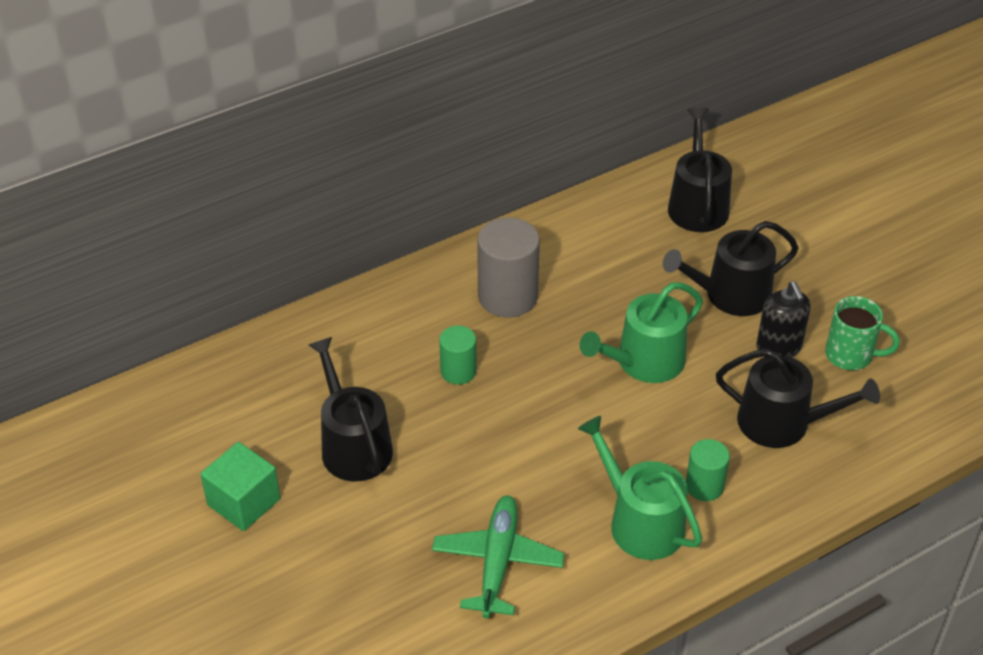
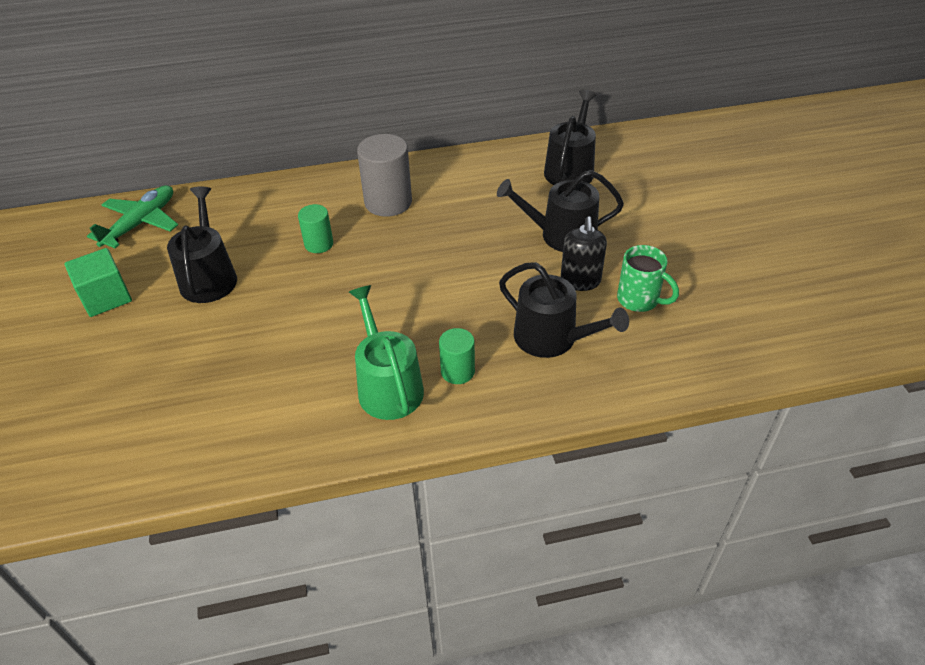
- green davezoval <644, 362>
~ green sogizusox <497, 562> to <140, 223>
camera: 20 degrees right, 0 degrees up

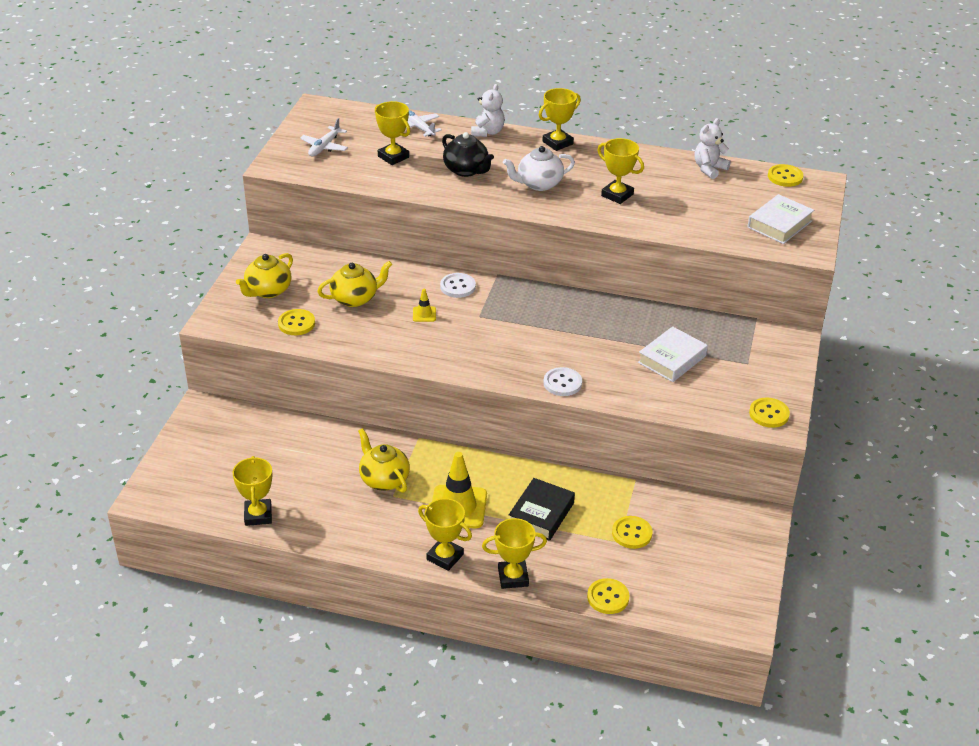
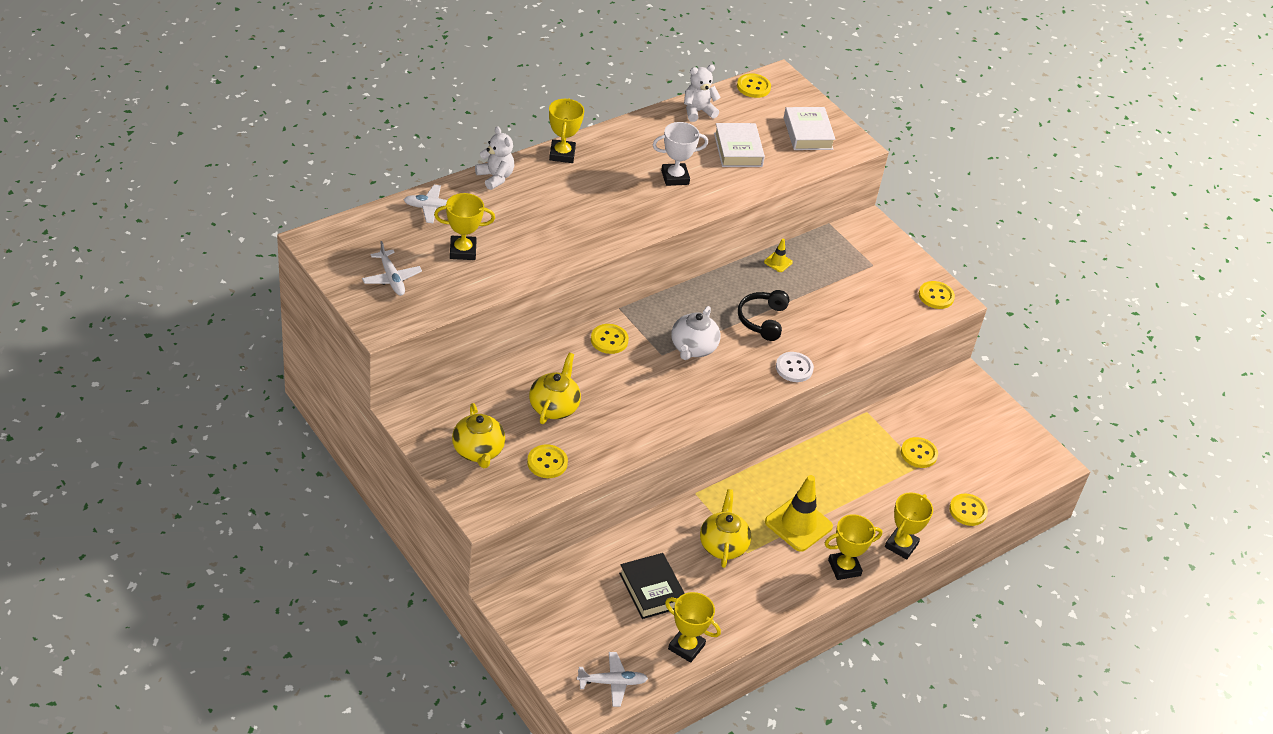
~ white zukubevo <709, 169> = <698, 111> 75 degrees clockwise
- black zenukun <466, 170>
~ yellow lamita <617, 195> to white lamita <675, 177>
~ white zenukun <539, 184> to <693, 348>
~ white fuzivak <458, 286> to yellow fuzivak <609, 340>
~ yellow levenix <424, 314> to <778, 262>
~ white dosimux <672, 359> to <738, 150>
~ yellow zenukun <384, 479> = <723, 545> 90 degrees clockwise
~ black dosimux <541, 514> to <652, 590>
+ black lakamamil <762, 320>
+ white sogizusox <612, 682>
camera: 55 degrees left, 5 degrees up

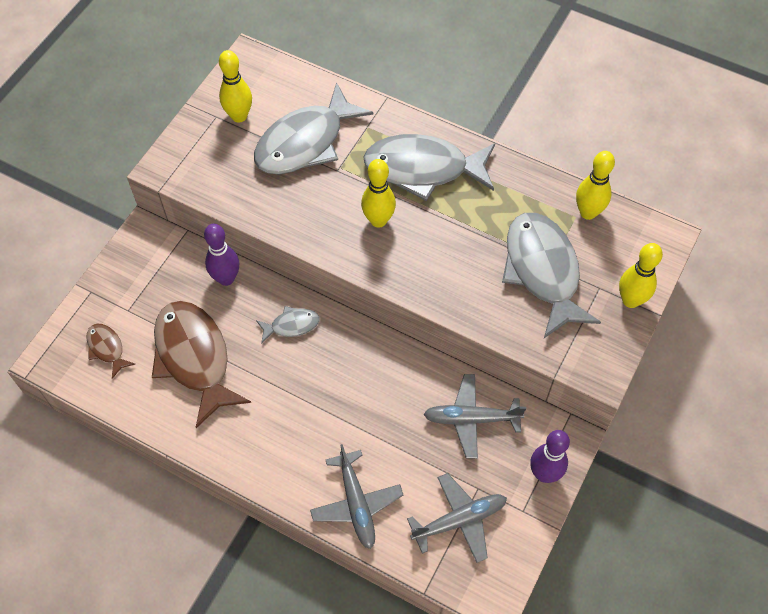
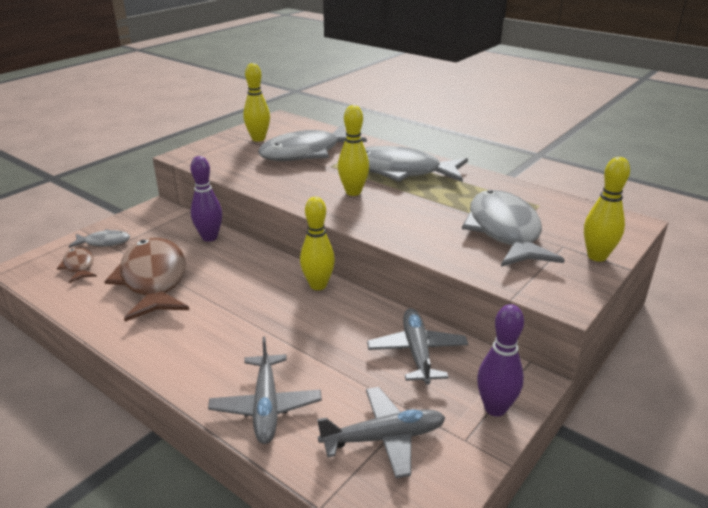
~ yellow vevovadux <588, 212> to <318, 285>
~ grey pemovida <291, 325> to <104, 242>
~ grey sogizusox <472, 419> = <417, 352> 75 degrees clockwise
camera: 10 degrees right, 30 degrees down

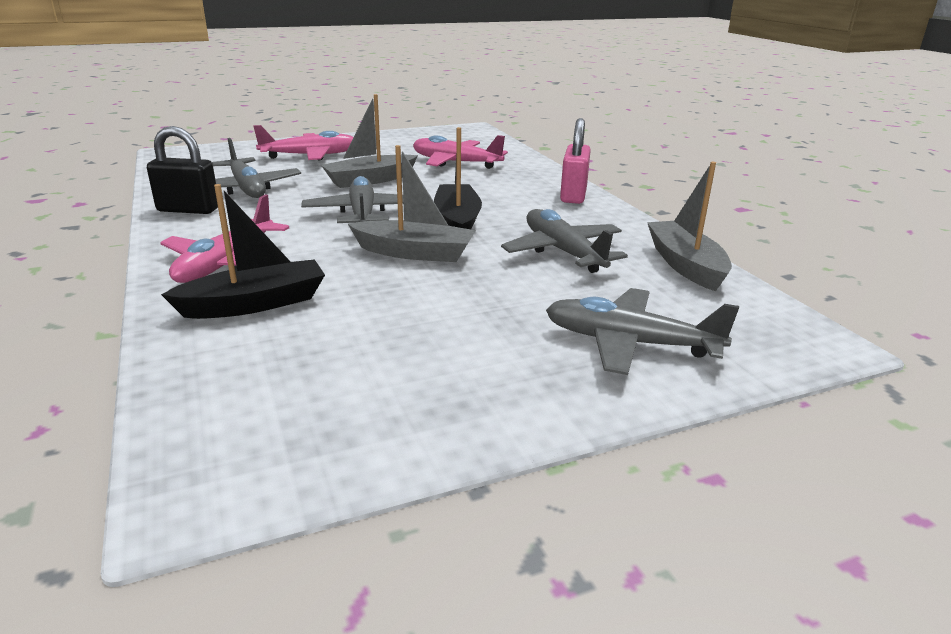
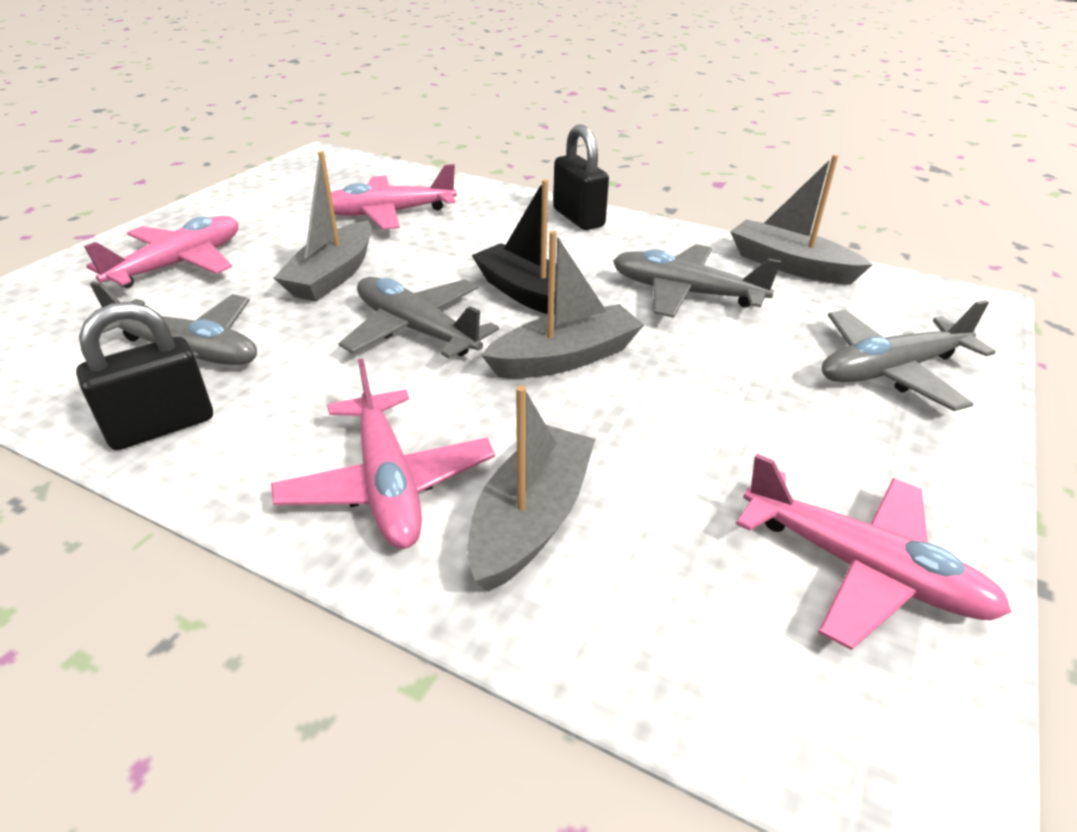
~ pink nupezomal <573, 195> to black nupezomal <578, 218>
~ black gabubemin <254, 304> to grey gabubemin <531, 520>
+ pink sogizusox <863, 569>
camera: 40 degrees left, 10 degrees up

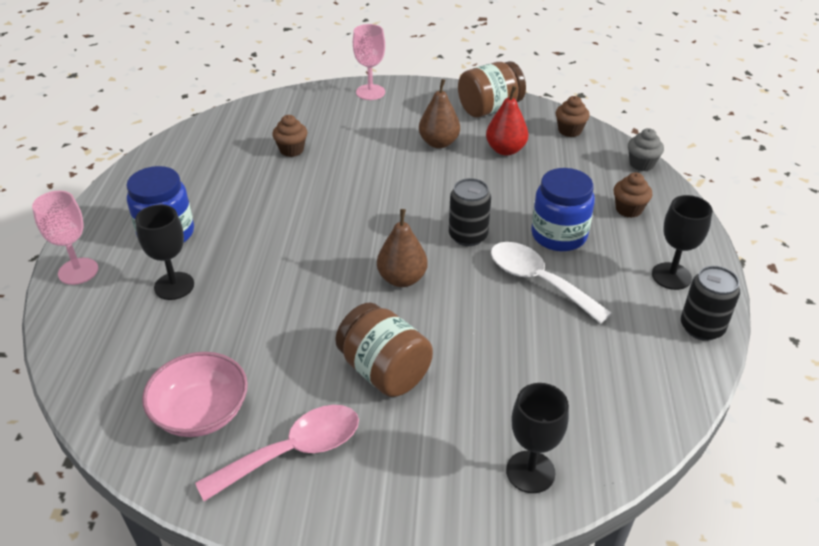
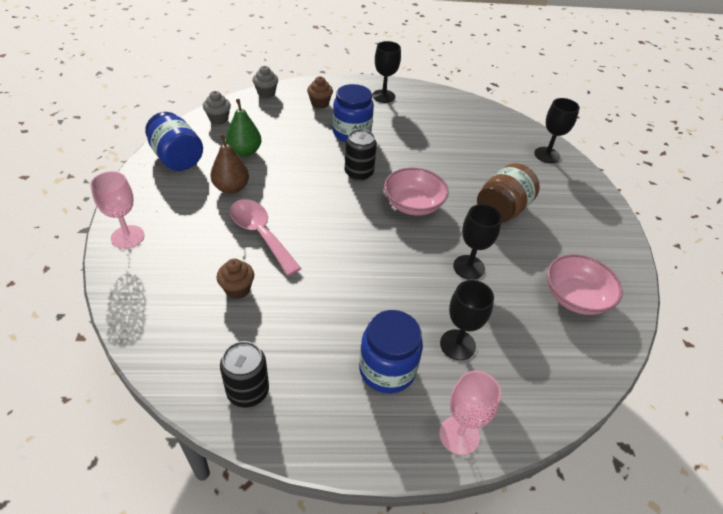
~ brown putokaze <489, 109> to blue putokaze <177, 158>
~ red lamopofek <505, 150> to green lamopofek <245, 152>
~ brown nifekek <569, 130> to grey nifekek <218, 119>
~ brown lamopofek <402, 279> to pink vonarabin <413, 205>
- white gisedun <538, 281>
~ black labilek <701, 327> to <248, 391>
~ pink gisedun <293, 451> to <260, 234>
+ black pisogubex <469, 267>
camera: 100 degrees left, 5 degrees up

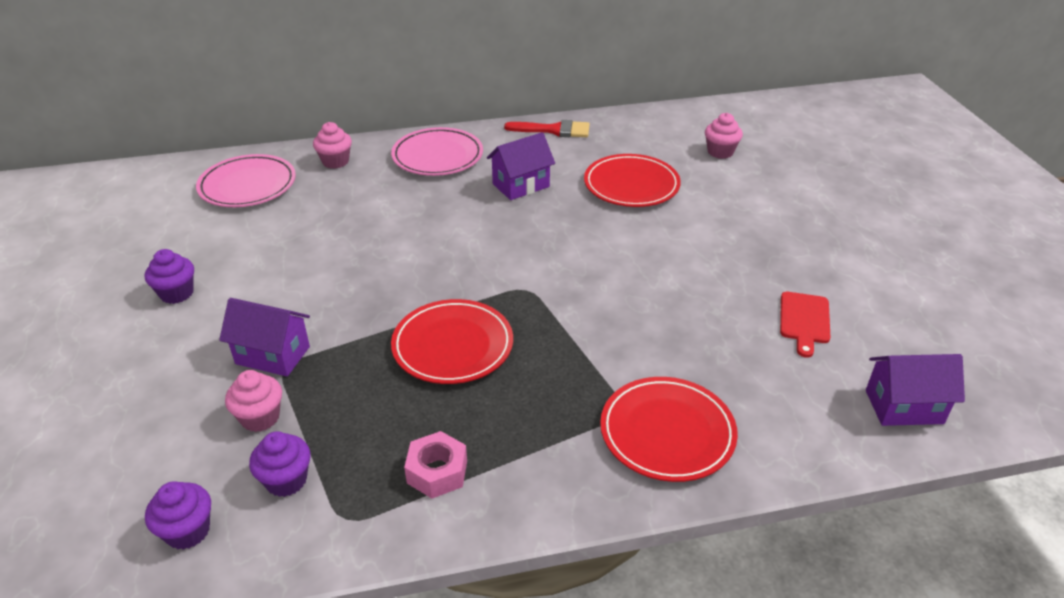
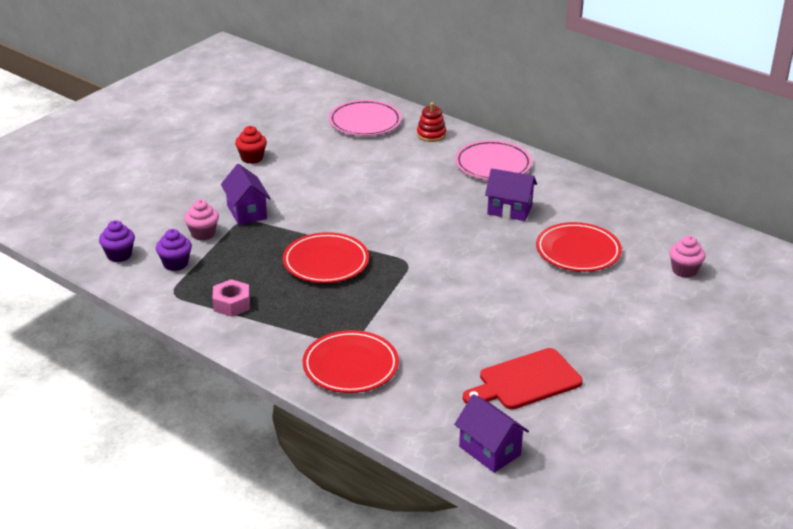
- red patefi <554, 130>
~ pink nifekek <335, 161> to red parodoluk <431, 135>
~ purple nifekek <177, 293> to red nifekek <252, 158>
~ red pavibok <804, 320> = <525, 381> x1.58
camera: 50 degrees right, 5 degrees down

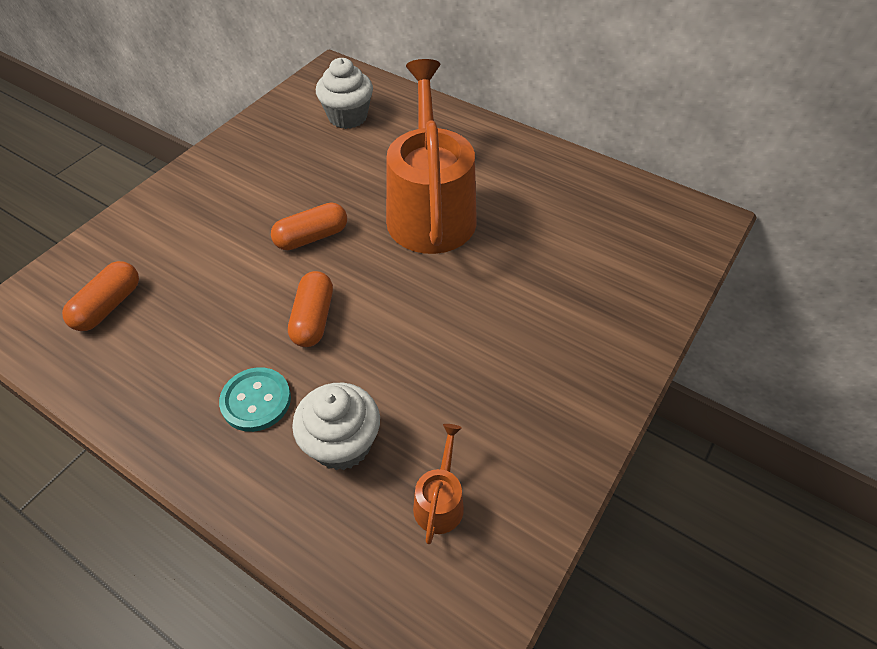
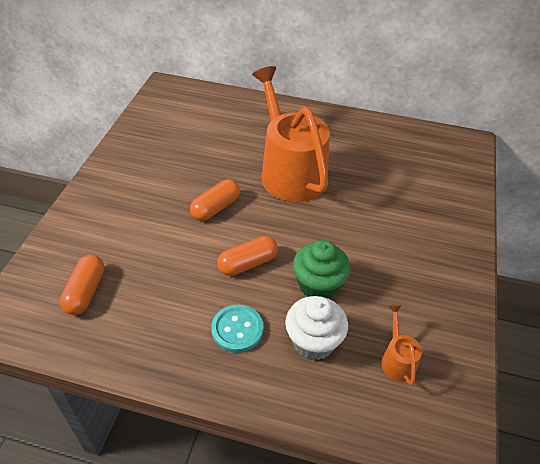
- white nifekek <347, 117>
~ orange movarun <313, 318> = <248, 263> 75 degrees clockwise
+ green nifekek <318, 285>
camera: 20 degrees left, 5 degrees down

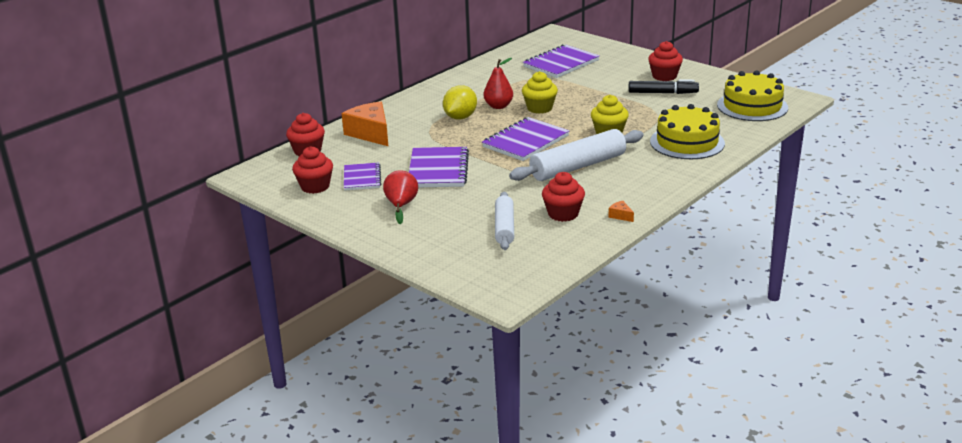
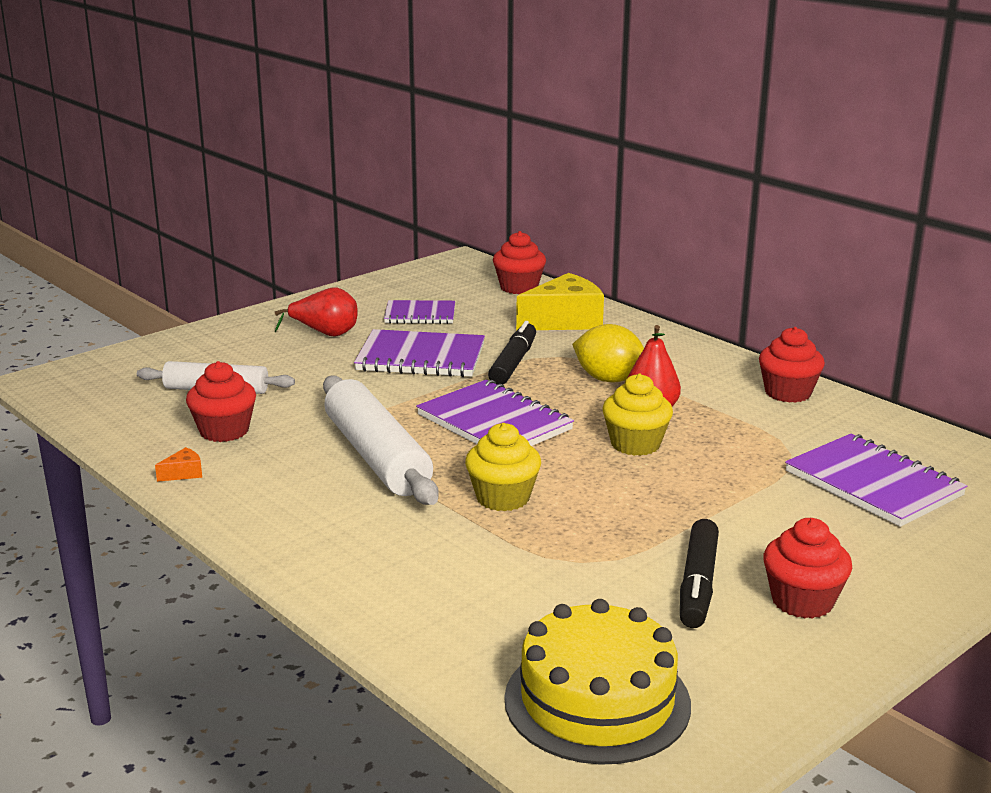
~ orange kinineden <371, 133> to yellow kinineden <564, 321>
- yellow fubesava <687, 142>
~ red nifekek <315, 186> to <788, 393>
+ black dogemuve <513, 363>
camera: 95 degrees right, 5 degrees down

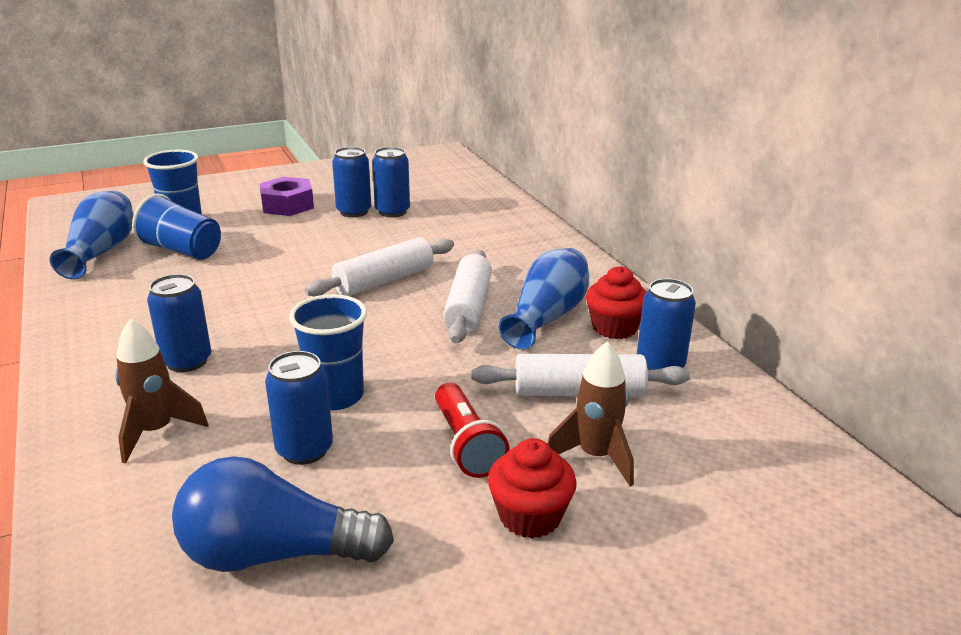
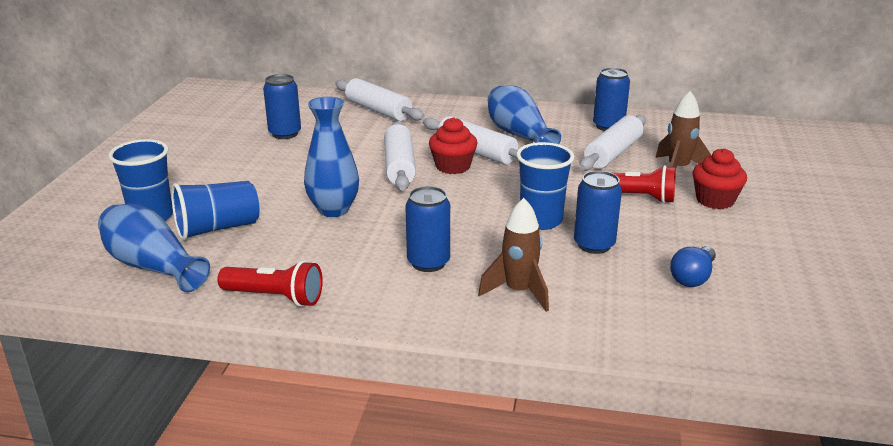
- blue labilek <354, 212>
- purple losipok <287, 205>
~ red nifekek <614, 327> to <453, 166>
~ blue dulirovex <273, 554> = <692, 277> x0.55
+ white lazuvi <378, 110>
+ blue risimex <333, 210>
+ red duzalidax <275, 297>
camera: 55 degrees left, 0 degrees up

